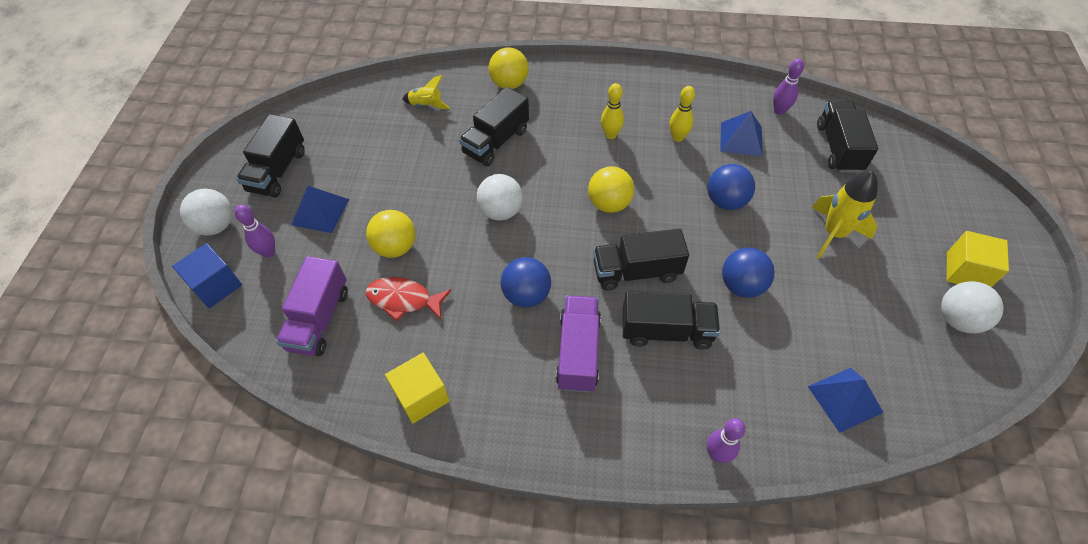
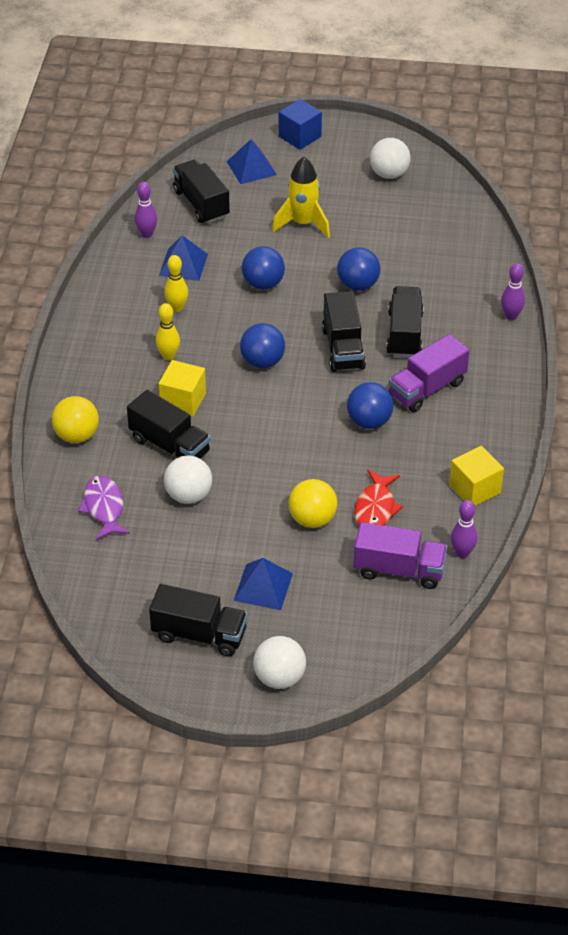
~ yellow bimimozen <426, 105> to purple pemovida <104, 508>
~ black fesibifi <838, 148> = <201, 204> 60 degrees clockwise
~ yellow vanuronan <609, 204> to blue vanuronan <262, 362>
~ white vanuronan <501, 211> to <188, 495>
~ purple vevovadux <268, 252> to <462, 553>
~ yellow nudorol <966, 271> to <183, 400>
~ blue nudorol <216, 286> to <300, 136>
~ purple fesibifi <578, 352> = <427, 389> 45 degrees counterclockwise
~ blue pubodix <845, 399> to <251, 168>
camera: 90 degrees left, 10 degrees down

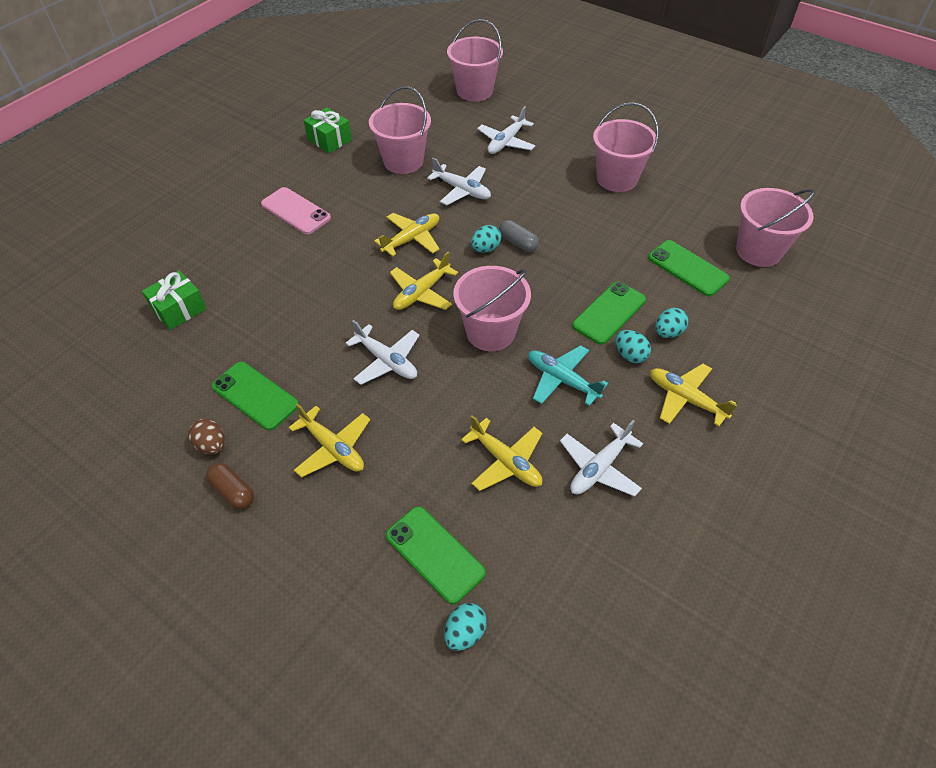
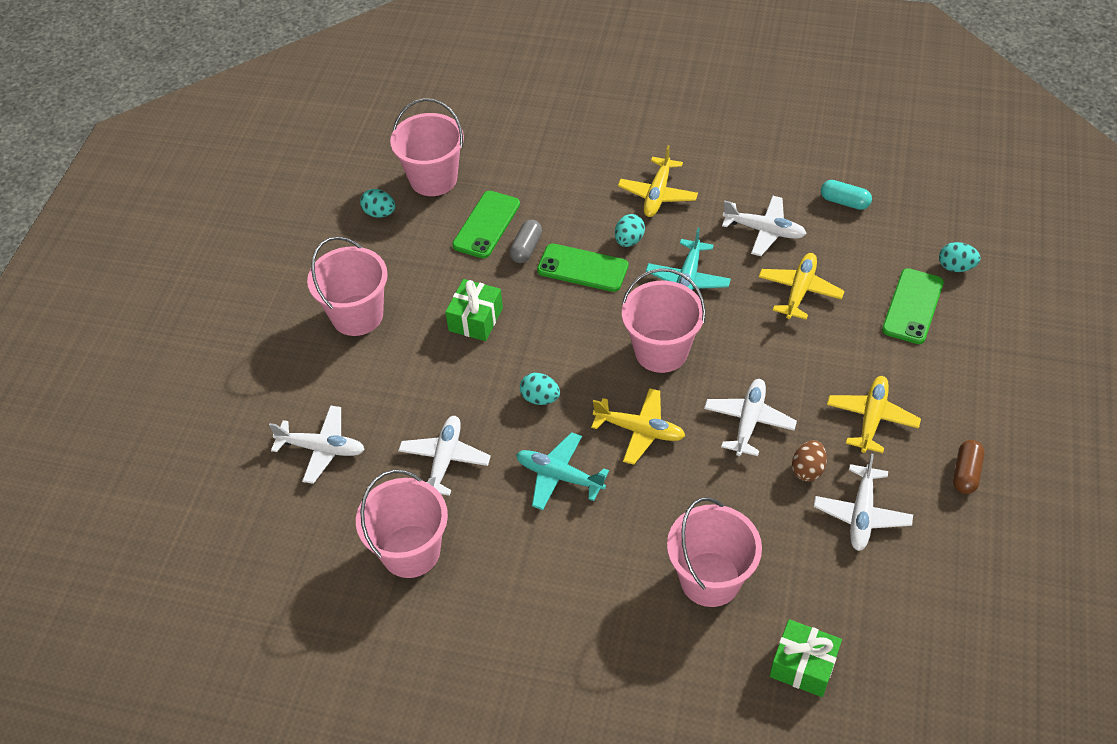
~ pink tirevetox <474, 91> to <710, 579>
~ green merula <329, 140> to <475, 319>
- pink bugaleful <296, 211>
~ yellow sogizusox <411, 239> to turquoise sogizusox <559, 476>
~ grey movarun <518, 243> to <526, 248>
~ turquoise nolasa <668, 332> to <379, 213>
~ green bugaleful <255, 396> to white sogizusox <861, 514>
~ brown nolasa <211, 445> to <807, 469>
+ turquoise movarun <844, 202>
camera: 110 degrees left, 0 degrees up

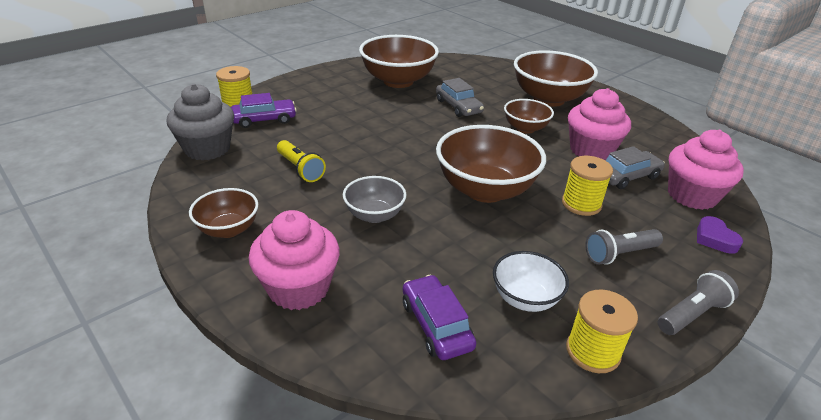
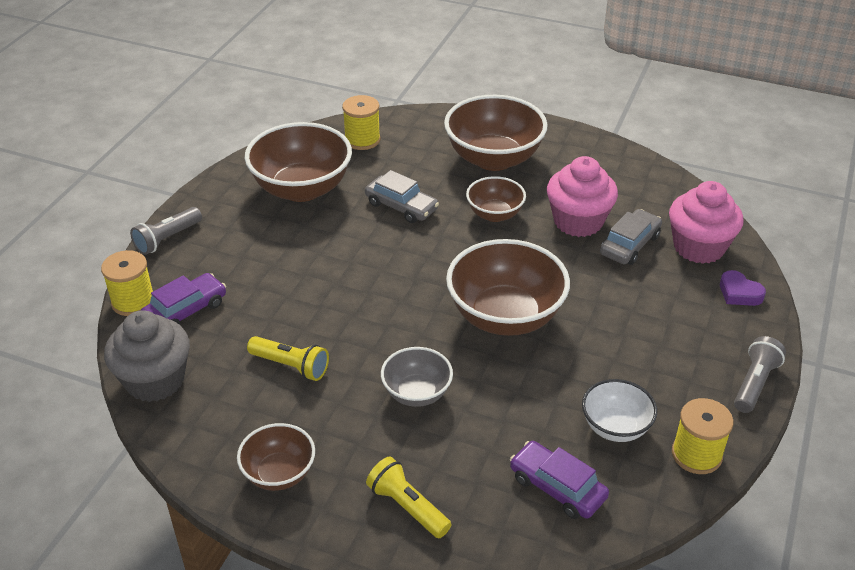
~ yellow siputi <581, 204> to <362, 140>
~ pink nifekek <299, 288> to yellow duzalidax <407, 506>
~ grey duzalidax <619, 254> to <167, 239>
camera: 25 degrees left, 5 degrees up

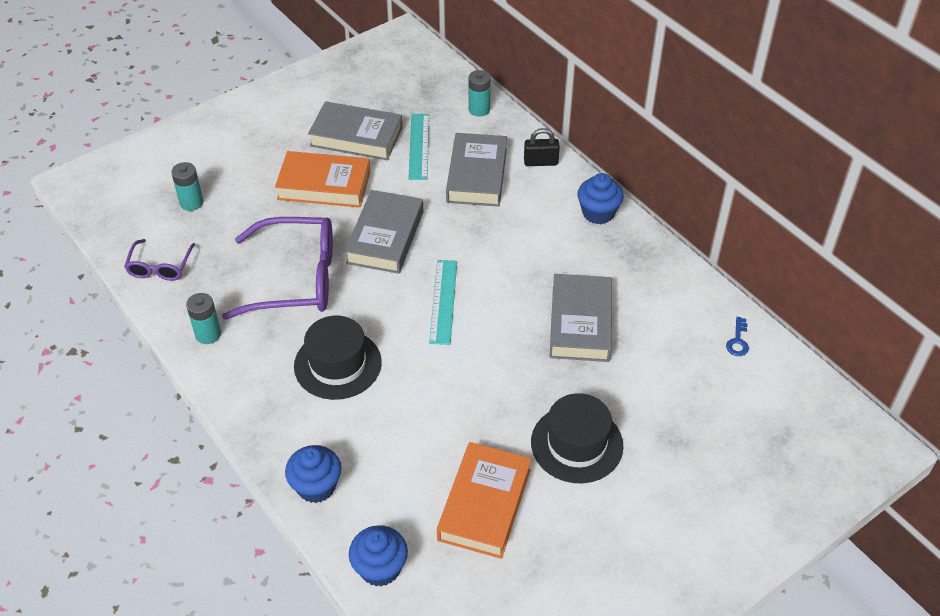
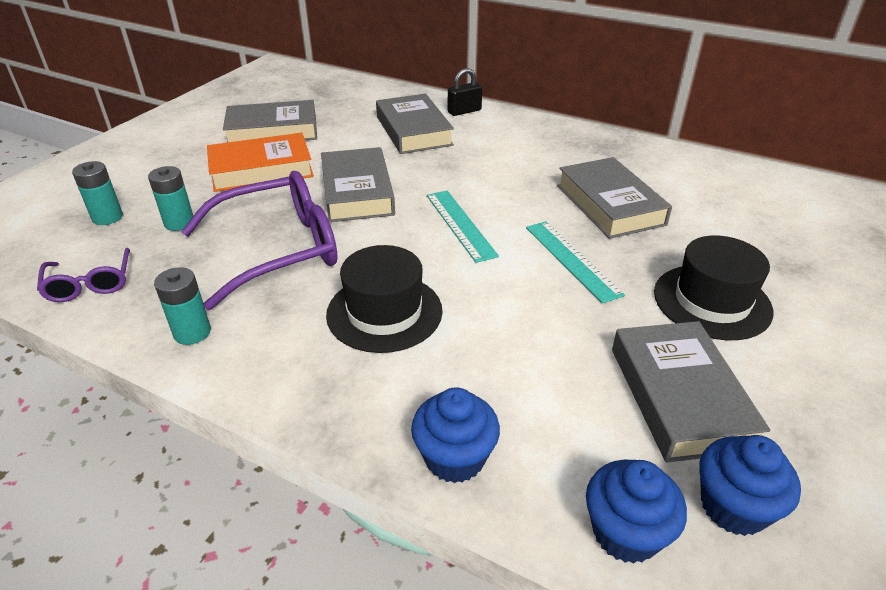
~ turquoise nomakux <479, 109> to <179, 223>
~ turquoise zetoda <419, 146> to <572, 260>
~ blue nifekek <598, 213> to <733, 507>
- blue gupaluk <738, 341>
~ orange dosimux <484, 504> to grey dosimux <680, 397>
camera: 25 degrees left, 10 degrees down

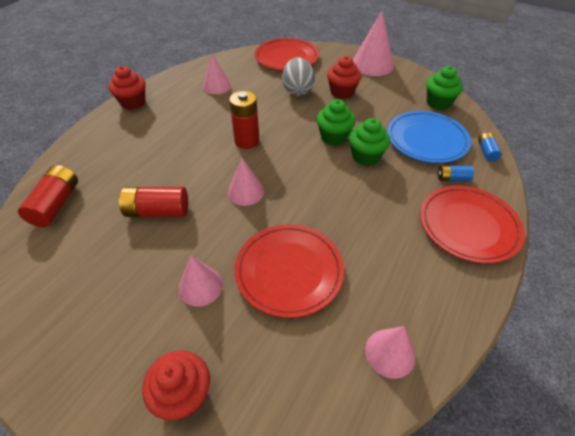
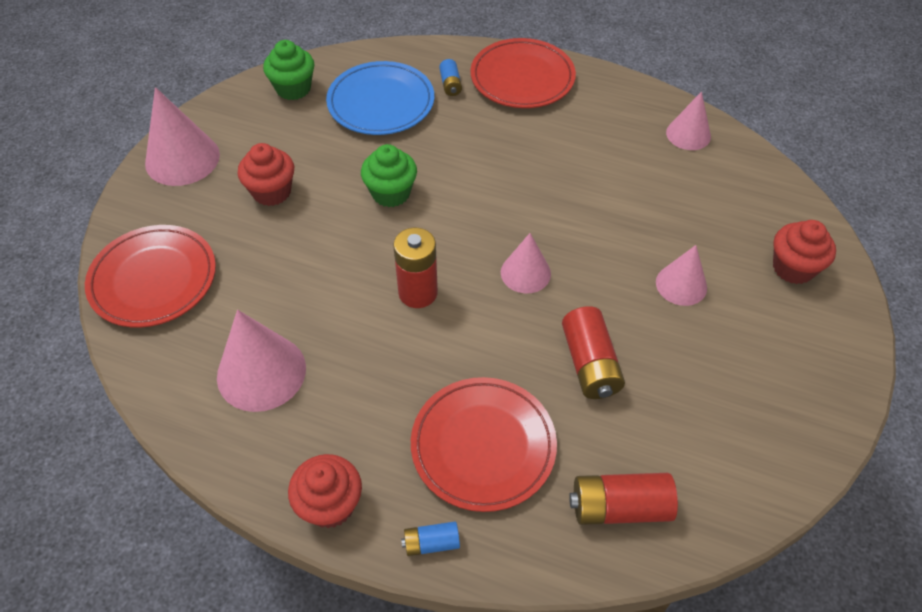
~ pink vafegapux <217, 86> = <261, 372> x1.62
- grey nolasa <297, 90>
- green nifekek <366, 156>
~ blue nomakux <486, 152> to <431, 543>
~ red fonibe <289, 271> to <483, 446>
camera: 100 degrees left, 5 degrees up

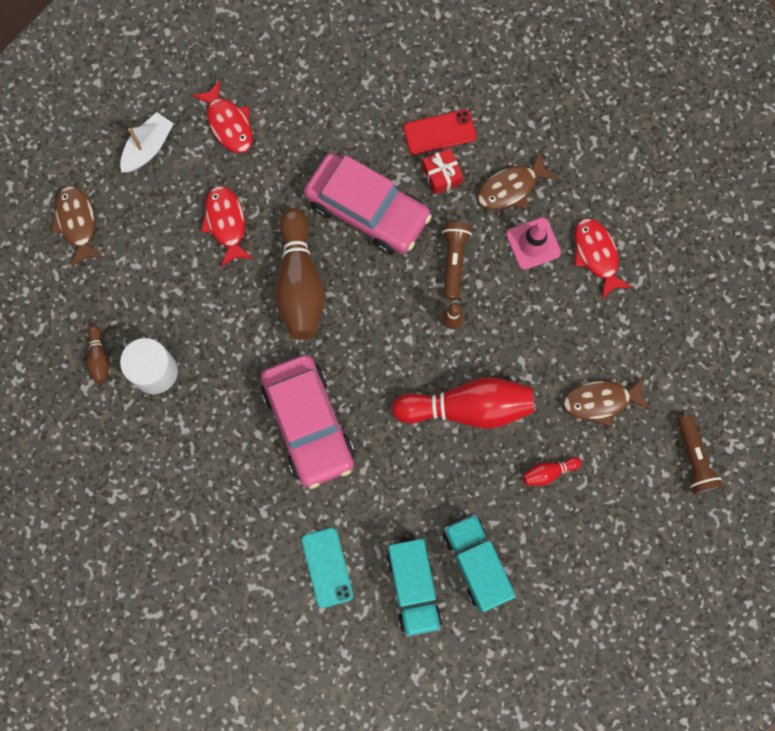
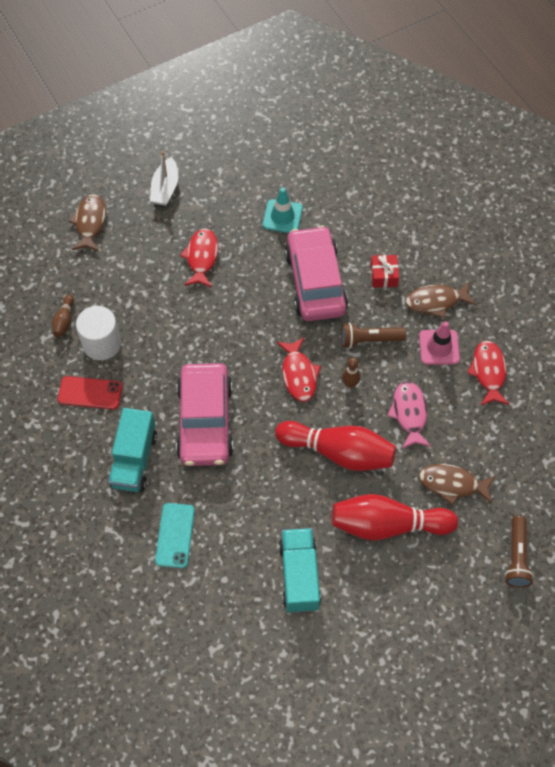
~ red pemovida <228, 123> to <299, 374>
~ red bugaleful <439, 132> to <90, 393>
~ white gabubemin <148, 148> = <165, 188> 135 degrees clockwise
~ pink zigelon <367, 209> = <315, 282> 150 degrees counterclockwise
- brown vevovadux <300, 283>
~ brown duzalidax <453, 261> = <369, 340> 120 degrees counterclockwise
~ red vevovadux <548, 472> = <387, 525> x2.29
~ turquoise fesibifi <413, 587> to <134, 460>
+ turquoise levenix <282, 216>
+ pink pemovida <409, 413>
camera: 20 degrees right, 15 degrees down

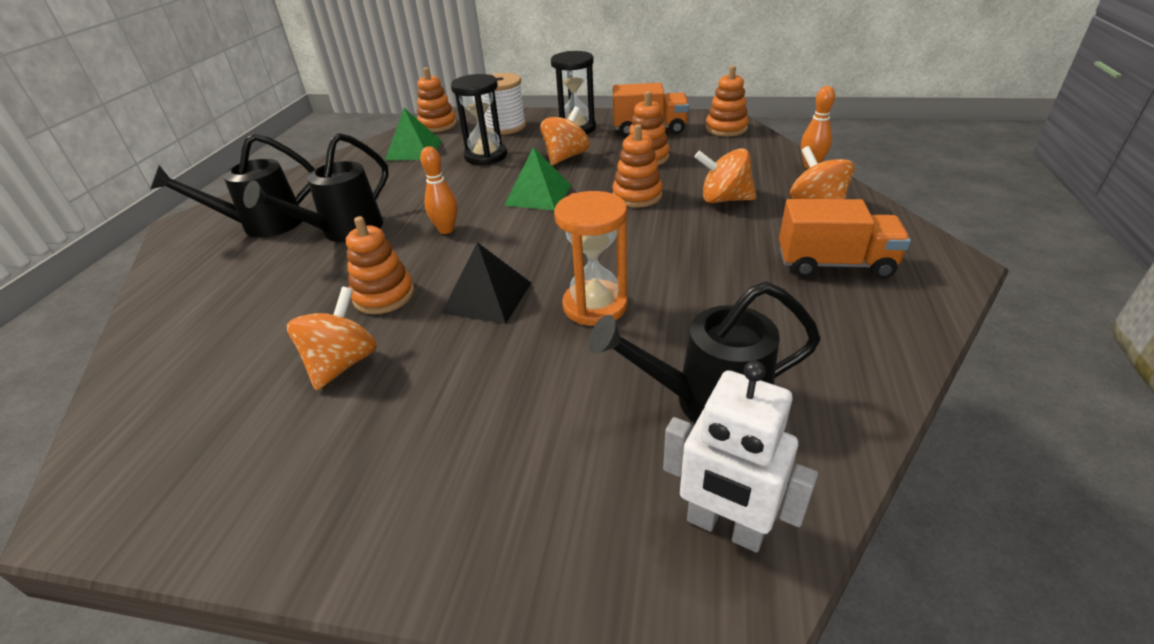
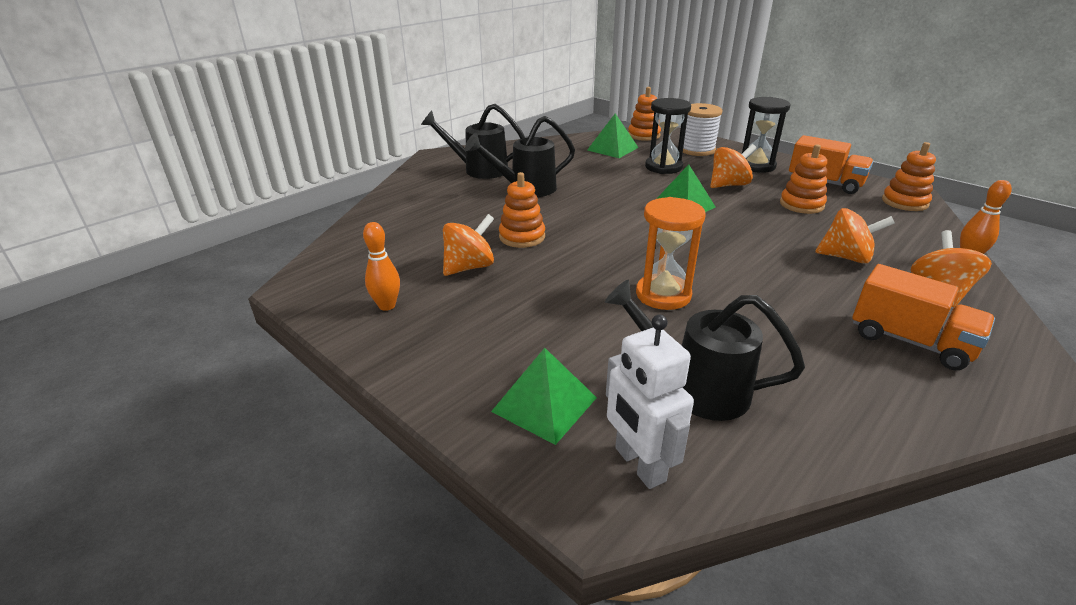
- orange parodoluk <637, 196>
~ orange vevovadux <446, 230> to <387, 306>
~ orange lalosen <724, 199> = <846, 257> 150 degrees clockwise
- black pubodix <487, 297>
+ green pubodix <544, 404>
camera: 30 degrees right, 5 degrees down

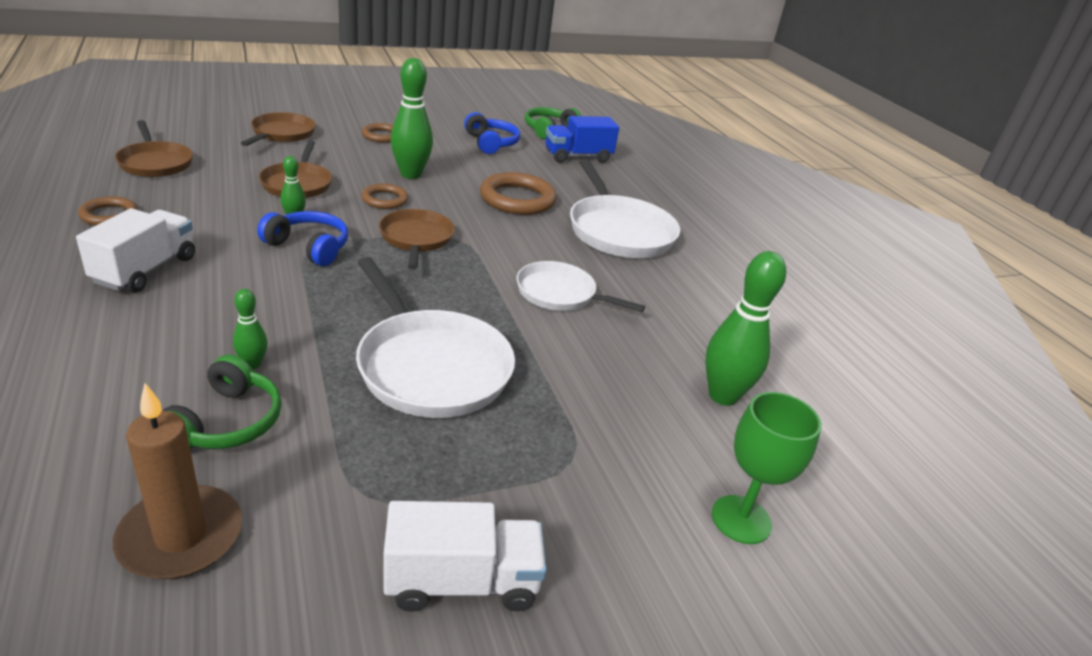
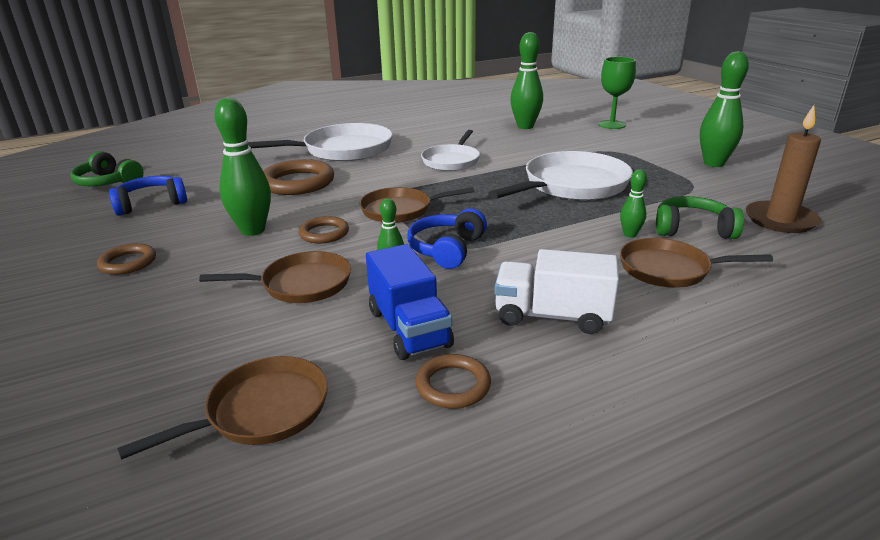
~ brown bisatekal <281, 134> to <669, 269>
~ blue fesibifi <578, 157> to <409, 328>
~ white fesibifi <462, 582> to green vevovadux <714, 163>
camera: 90 degrees left, 5 degrees down

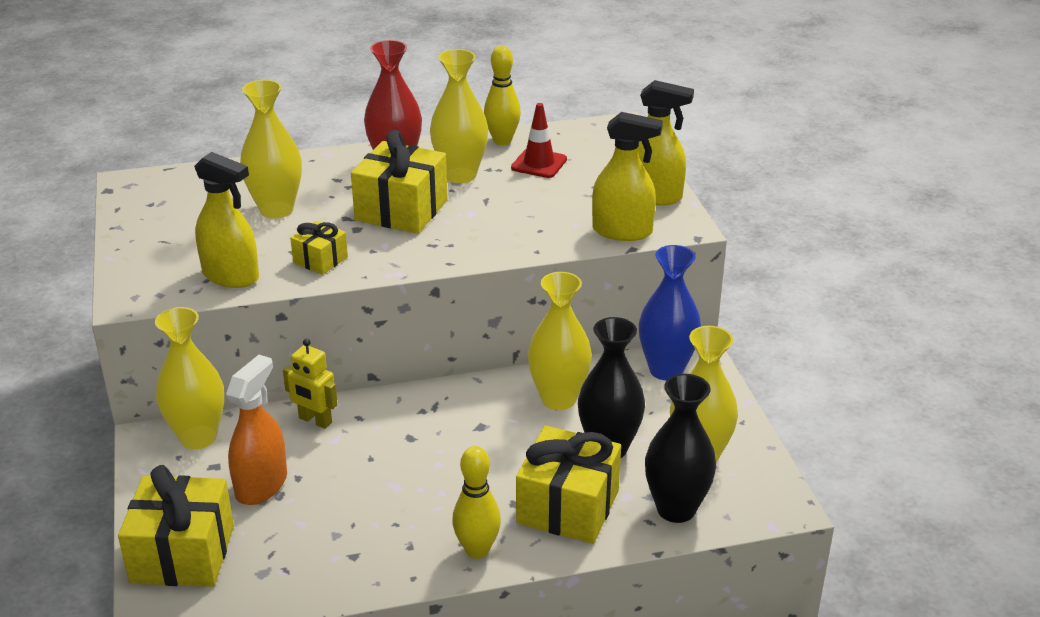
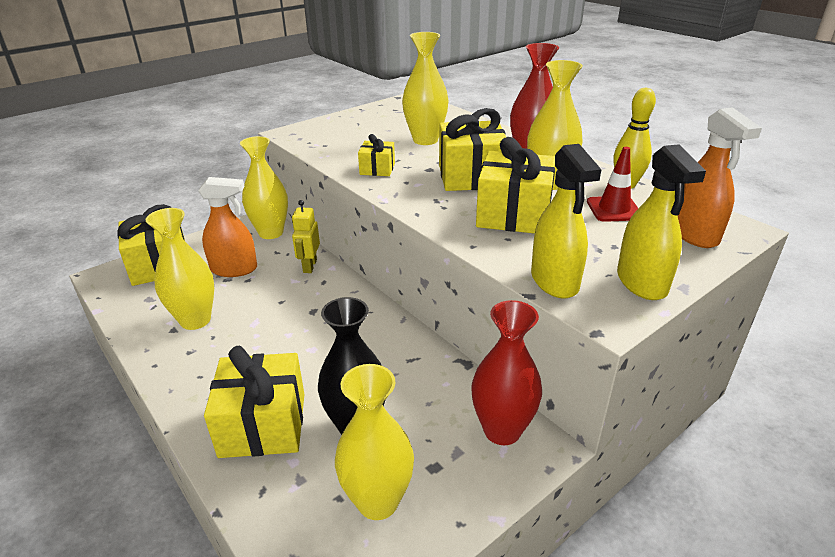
- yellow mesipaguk <231, 276>
~ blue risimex <666, 370> to red risimex <502, 430>
~ yellow risimex <558, 399> to <195, 320>
- black risimex <676, 509>
- yellow vevovadux <477, 550>
+ orange mesipaguk <694, 234>
+ yellow merula <513, 215>
camera: 65 degrees right, 0 degrees up

